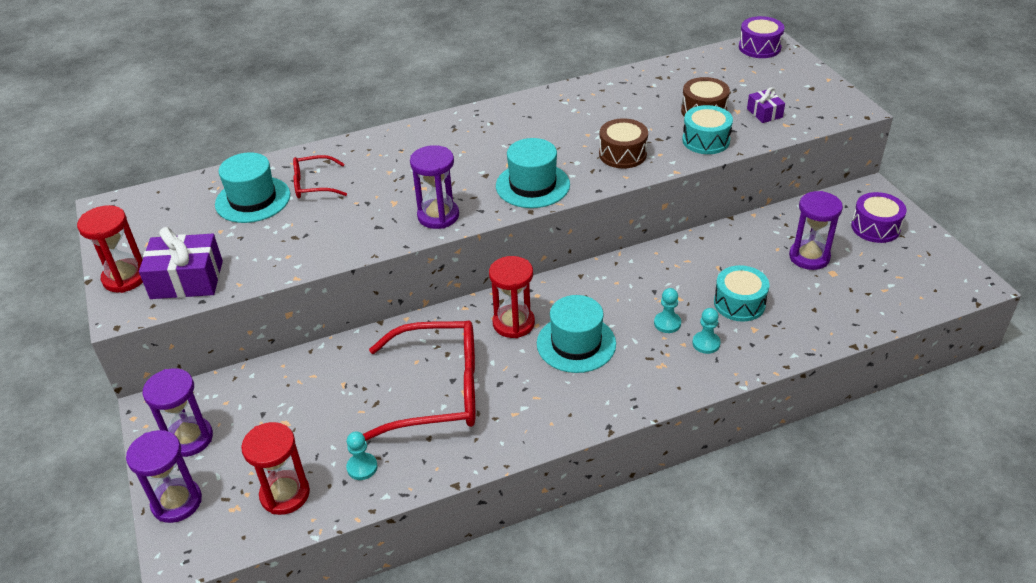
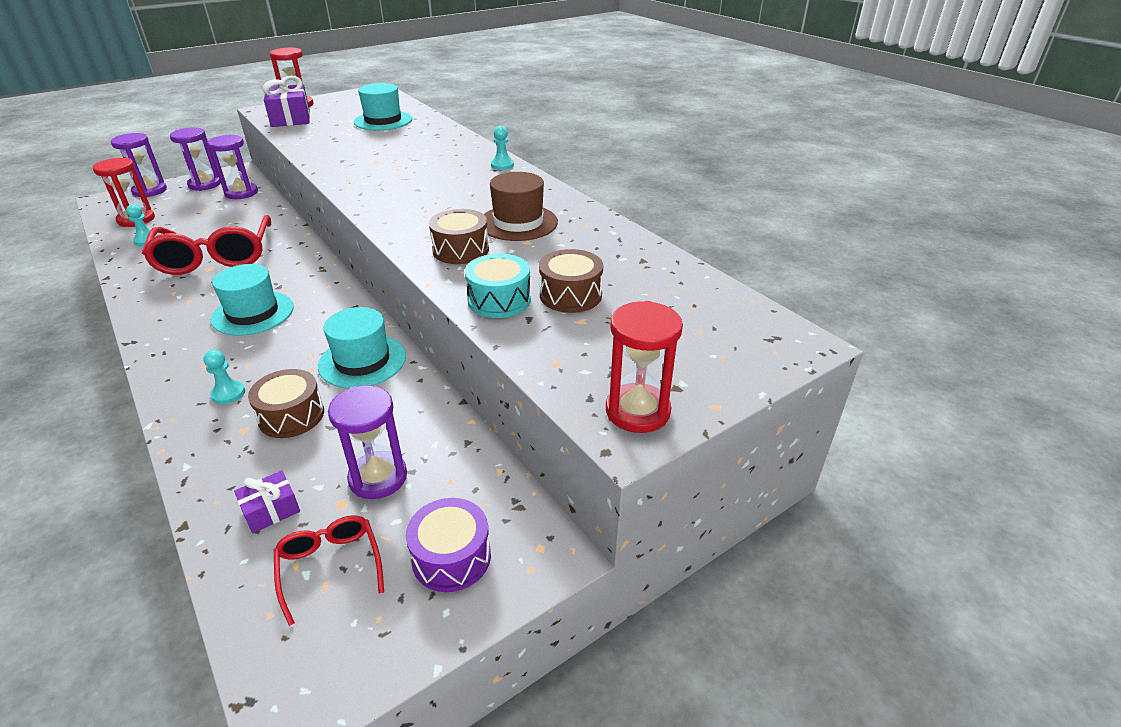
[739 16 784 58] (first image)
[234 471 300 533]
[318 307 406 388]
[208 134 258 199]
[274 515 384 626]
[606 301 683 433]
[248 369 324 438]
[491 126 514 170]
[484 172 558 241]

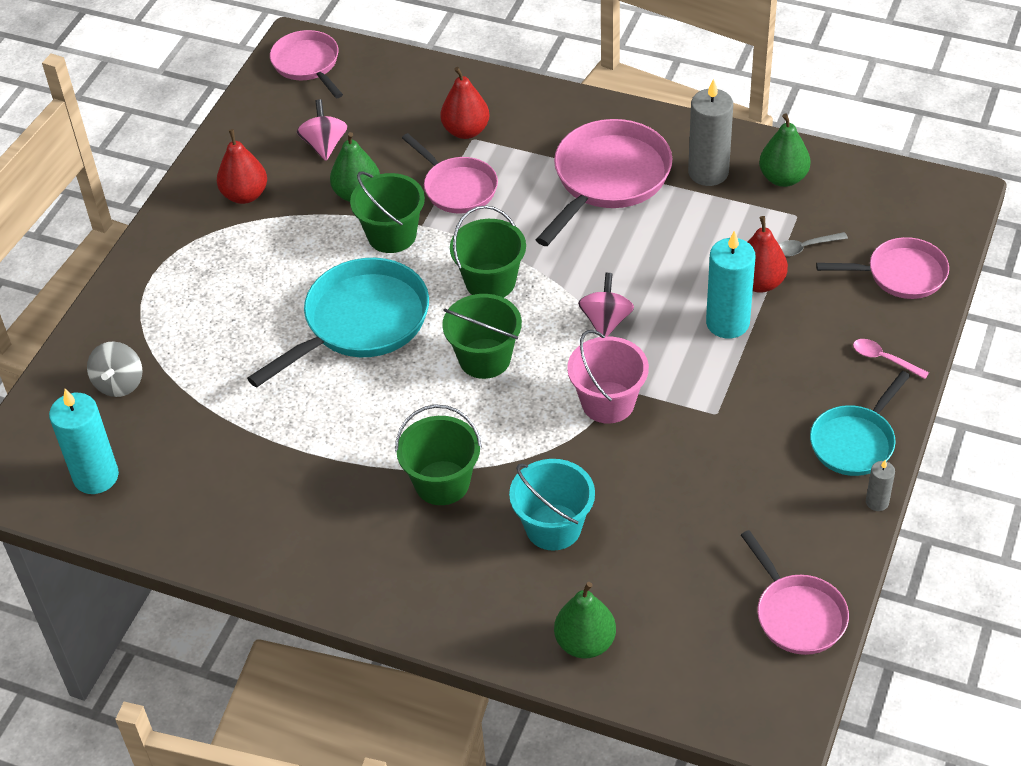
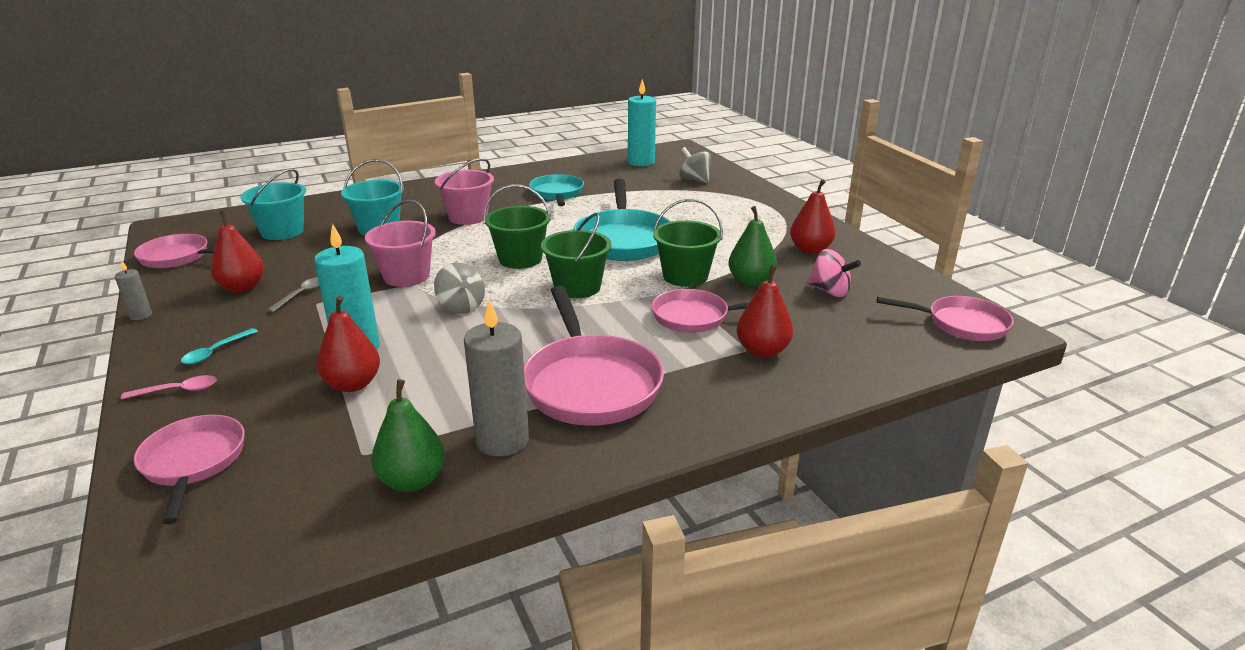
[267 277 320 313]
[134 415 245 524]
[434 263 485 314]
[529 174 584 206]
[435 158 494 225]
[554 582 616 659] (first image)
[241 169 306 240]
[211 211 264 293]
[181 328 258 364]

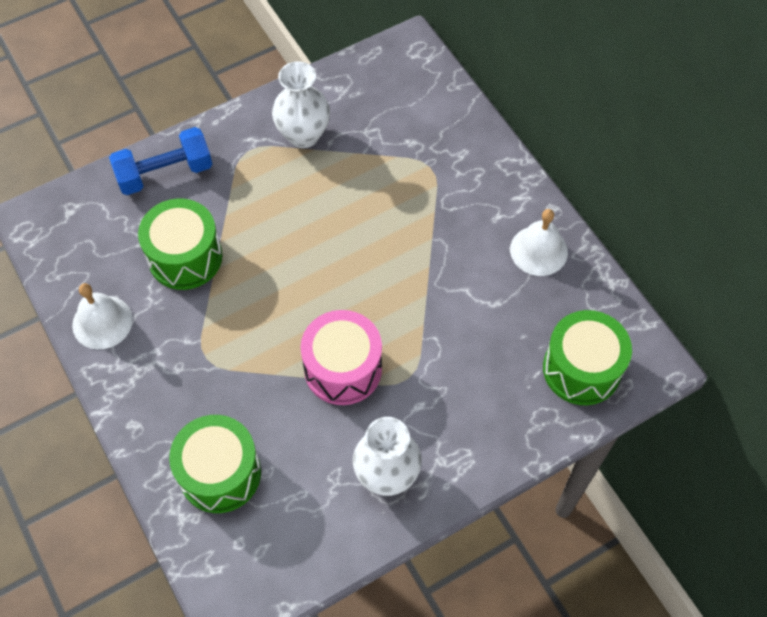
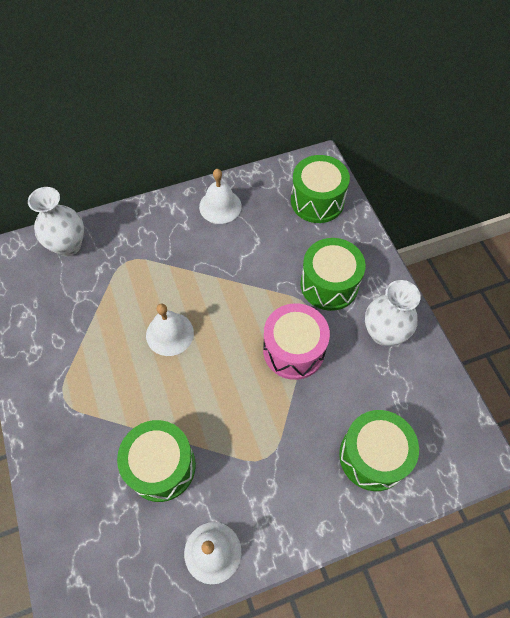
[28 187 84 256]
[109 127 212 195] (first image)
[300 238 366 311]
[146 304 194 356]

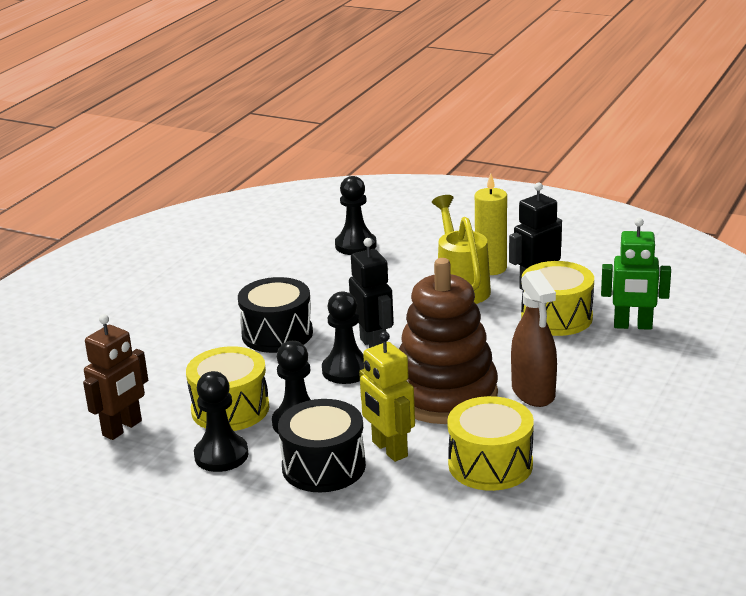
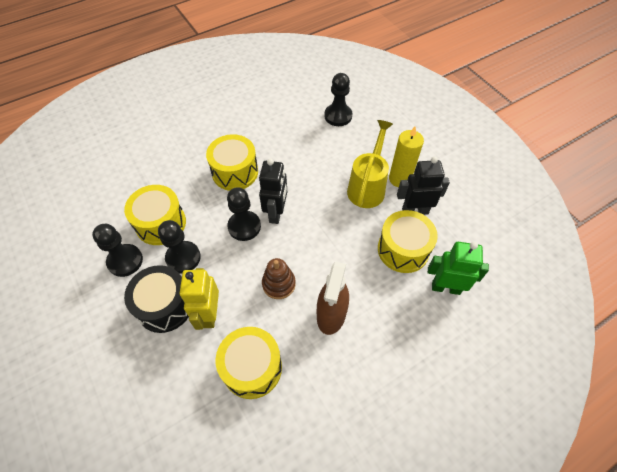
[428 242 489 295]
[262 258 296 299]
[206 134 258 191]
[83 314 148 440] (first image)

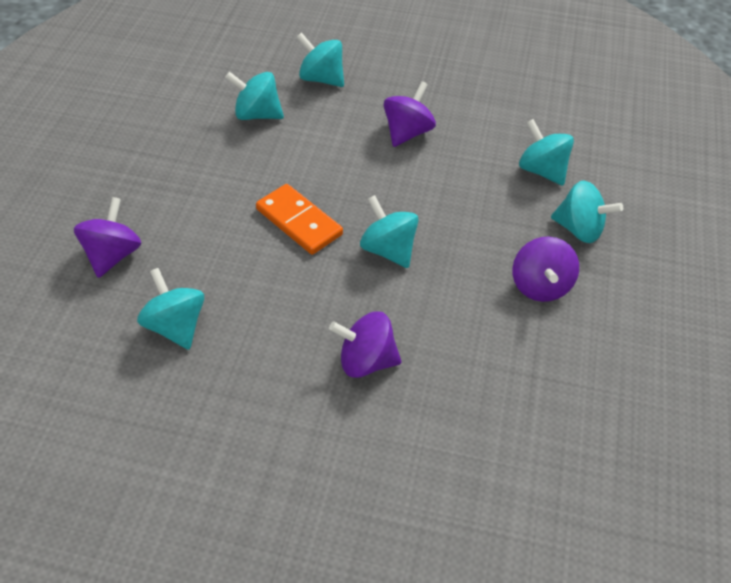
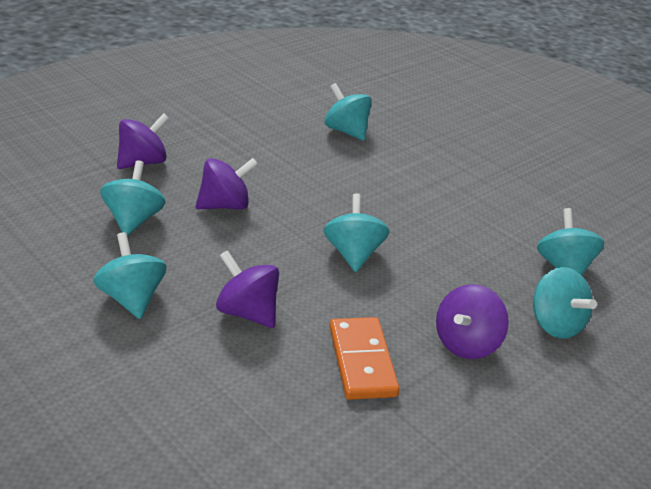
[93 232 167 319]
[196 158 258 210]
[329 317 400 400]

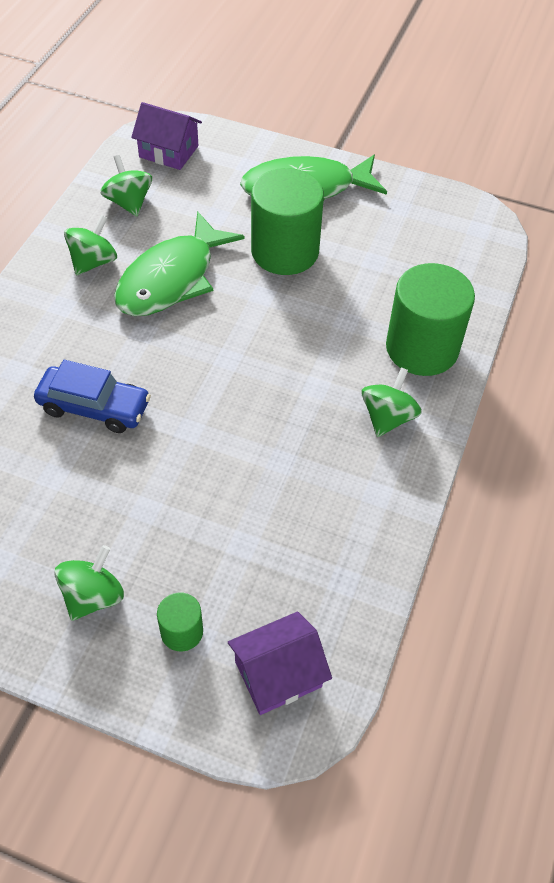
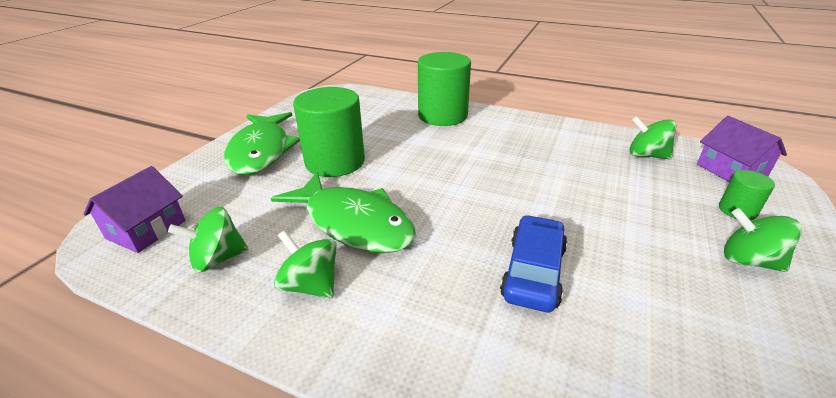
[630 116 677 159]

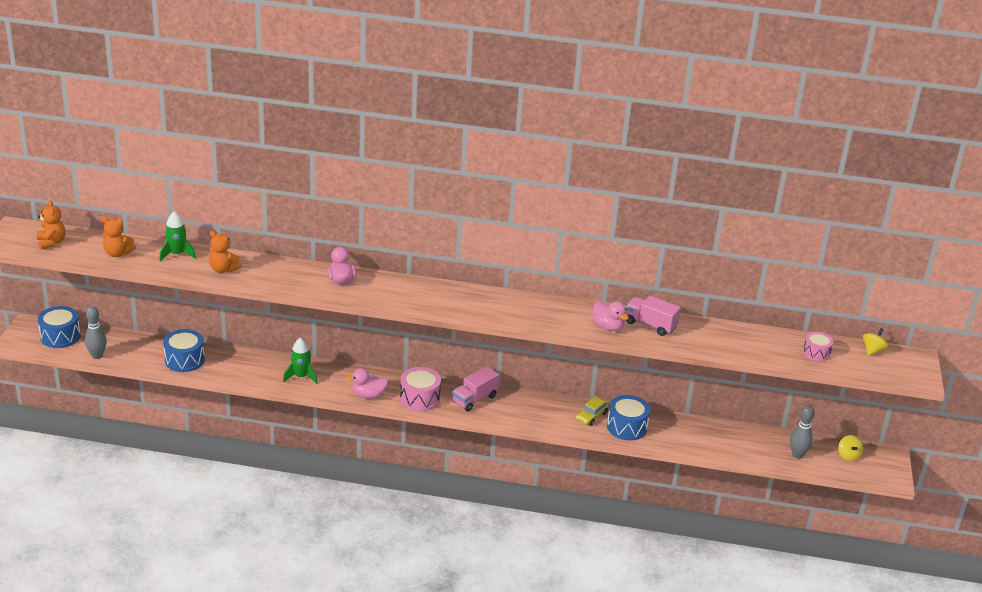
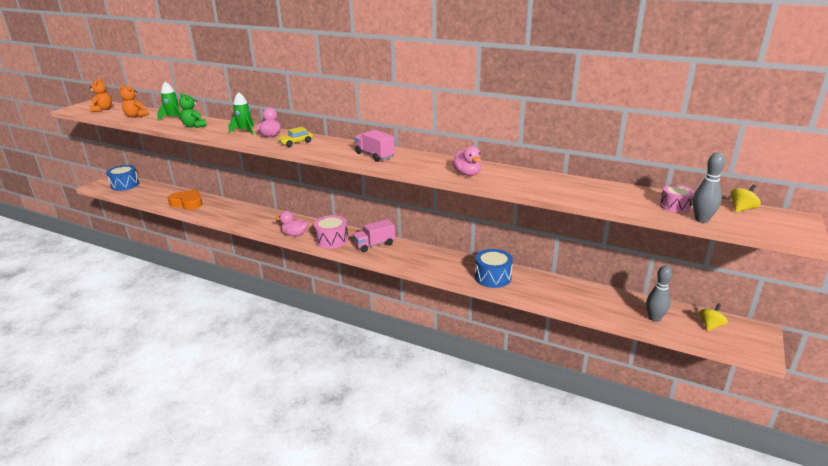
[179 93 207 128]
[354 130 395 162]
[693 152 725 223]
[168 190 202 210]
[228 92 254 135]
[278 127 313 147]
[700 303 728 331]

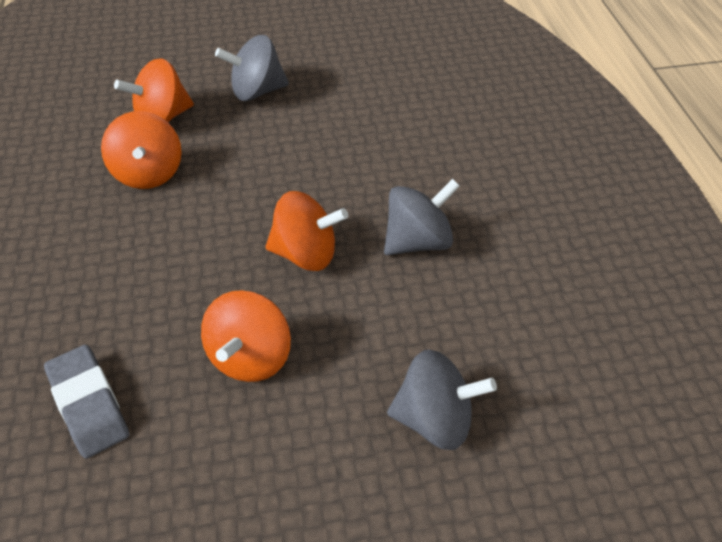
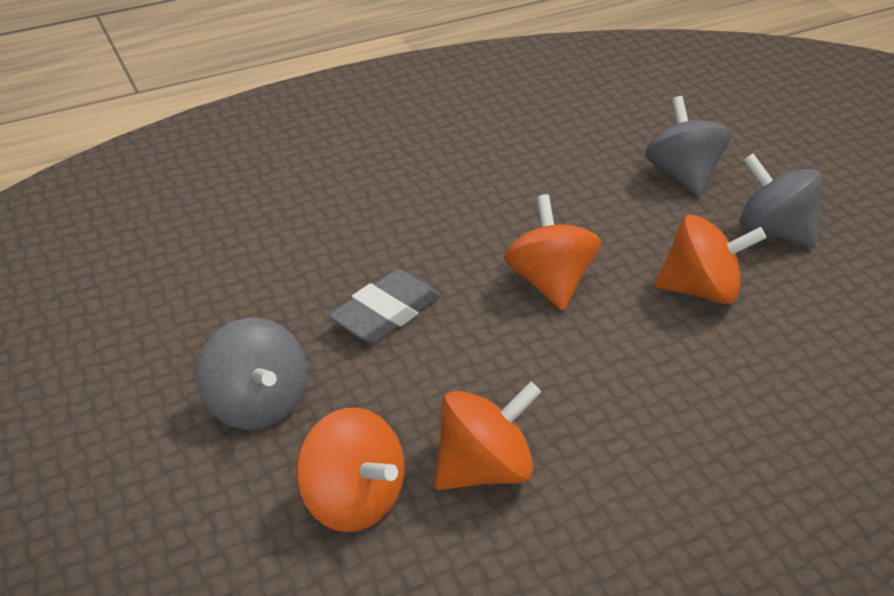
[740 153 822 247]
[329 269 440 343]

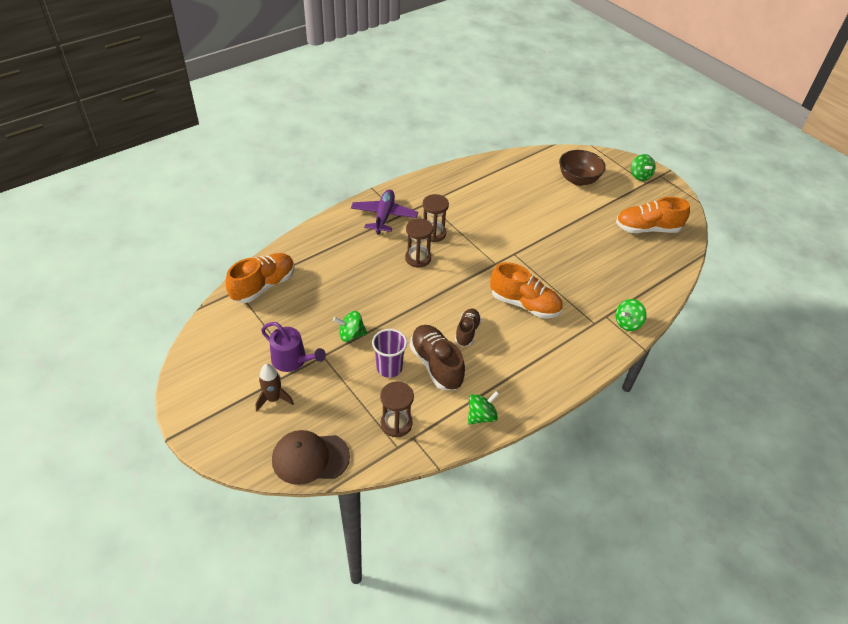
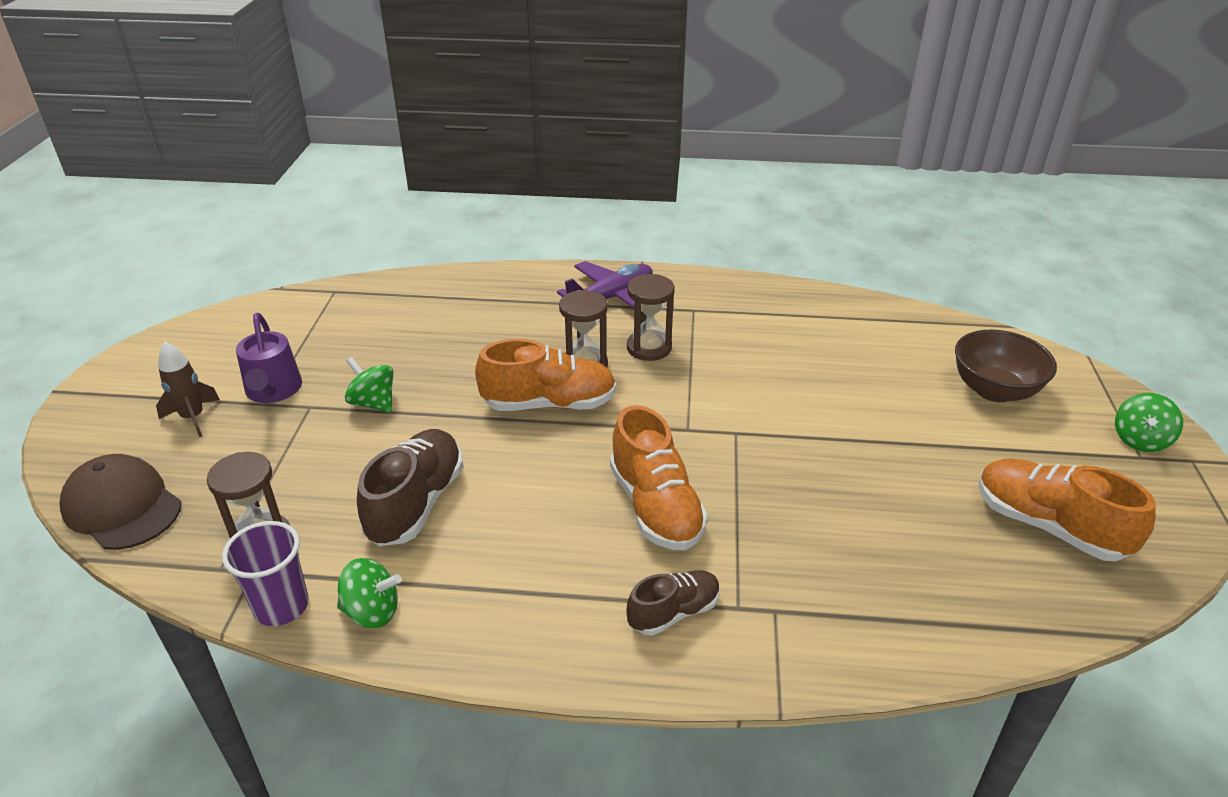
[475 339 616 411]
[616 299 647 331] (first image)
[626 570 720 636]
[222 521 309 626]

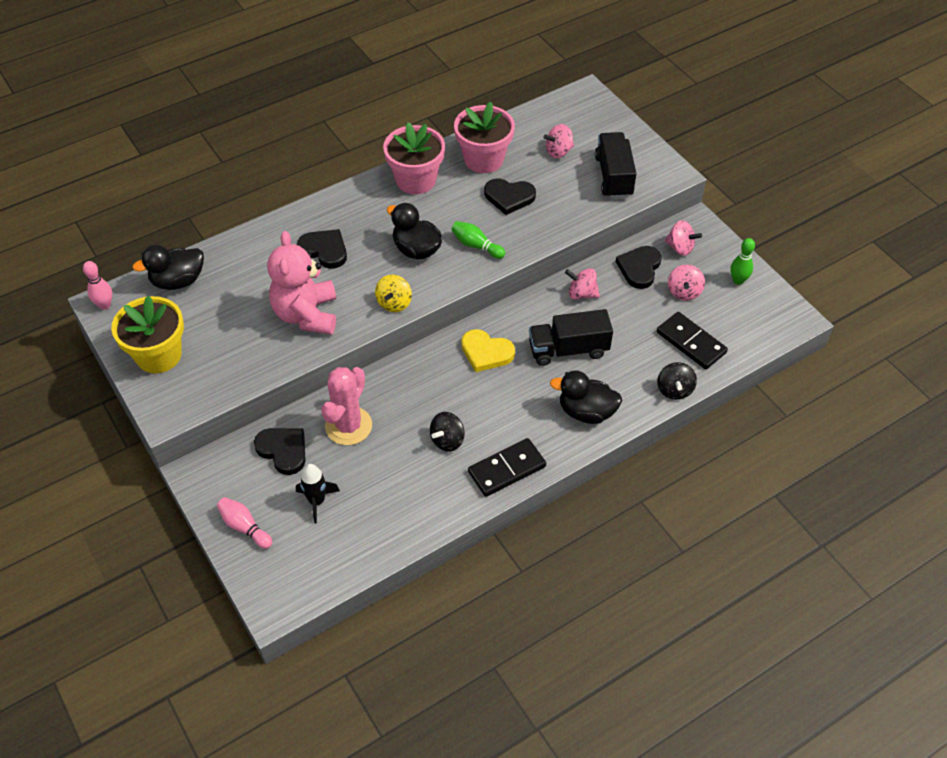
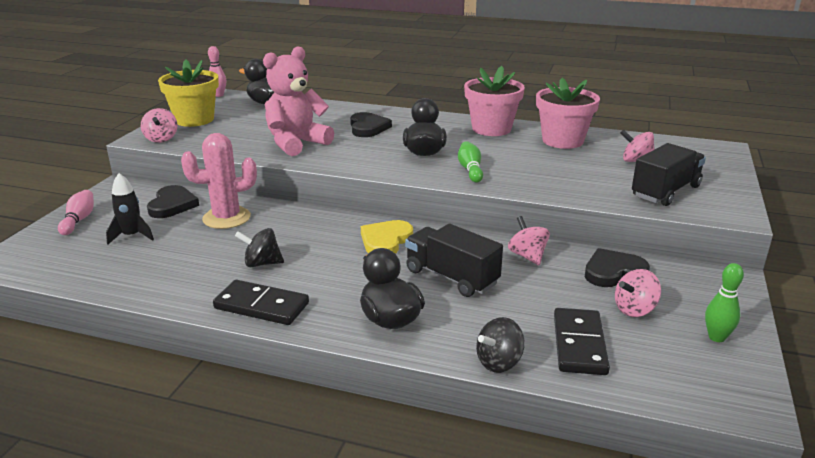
[484 178 536 215] (first image)
[141 108 177 143]
[375 275 412 312] (first image)
[361 220 413 254]

